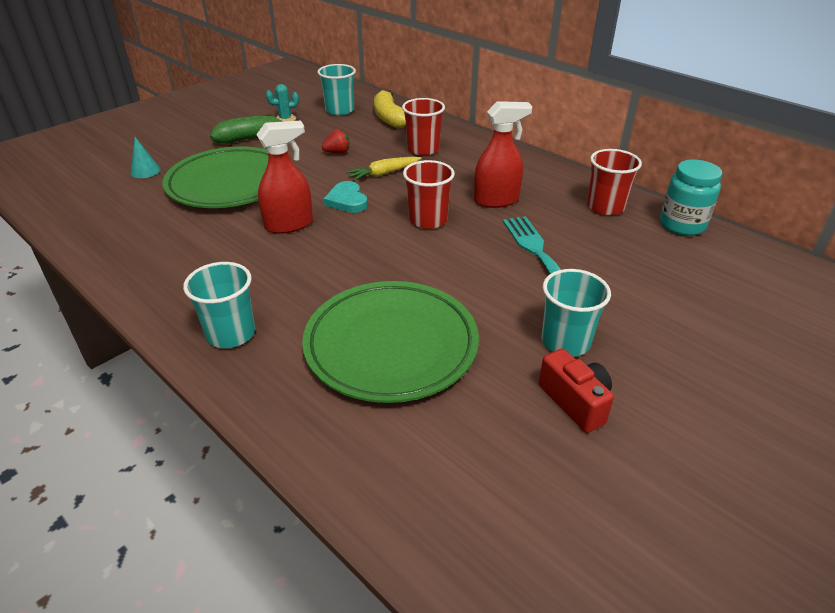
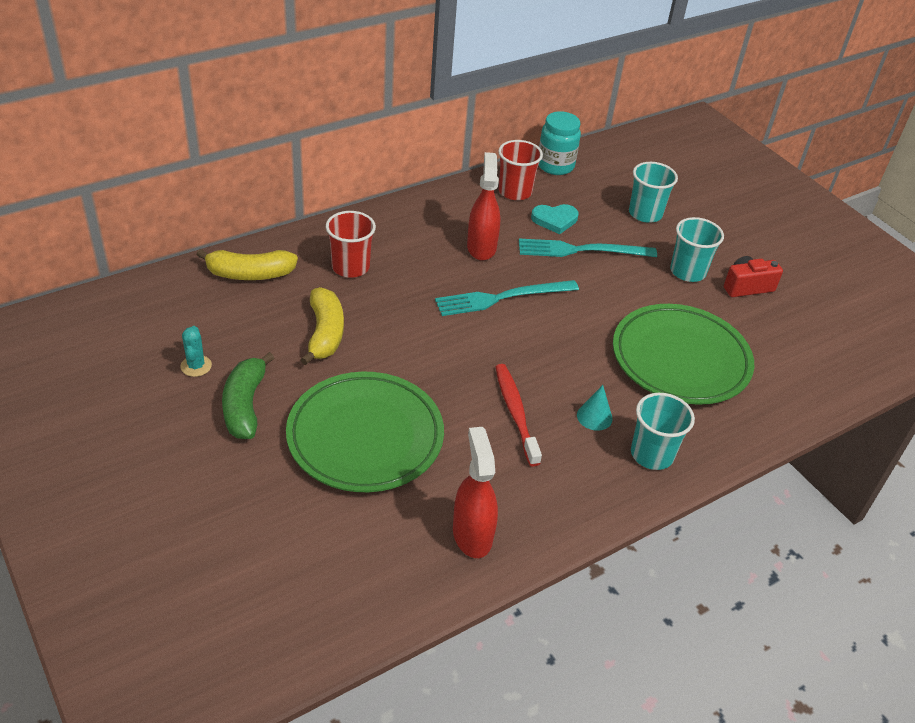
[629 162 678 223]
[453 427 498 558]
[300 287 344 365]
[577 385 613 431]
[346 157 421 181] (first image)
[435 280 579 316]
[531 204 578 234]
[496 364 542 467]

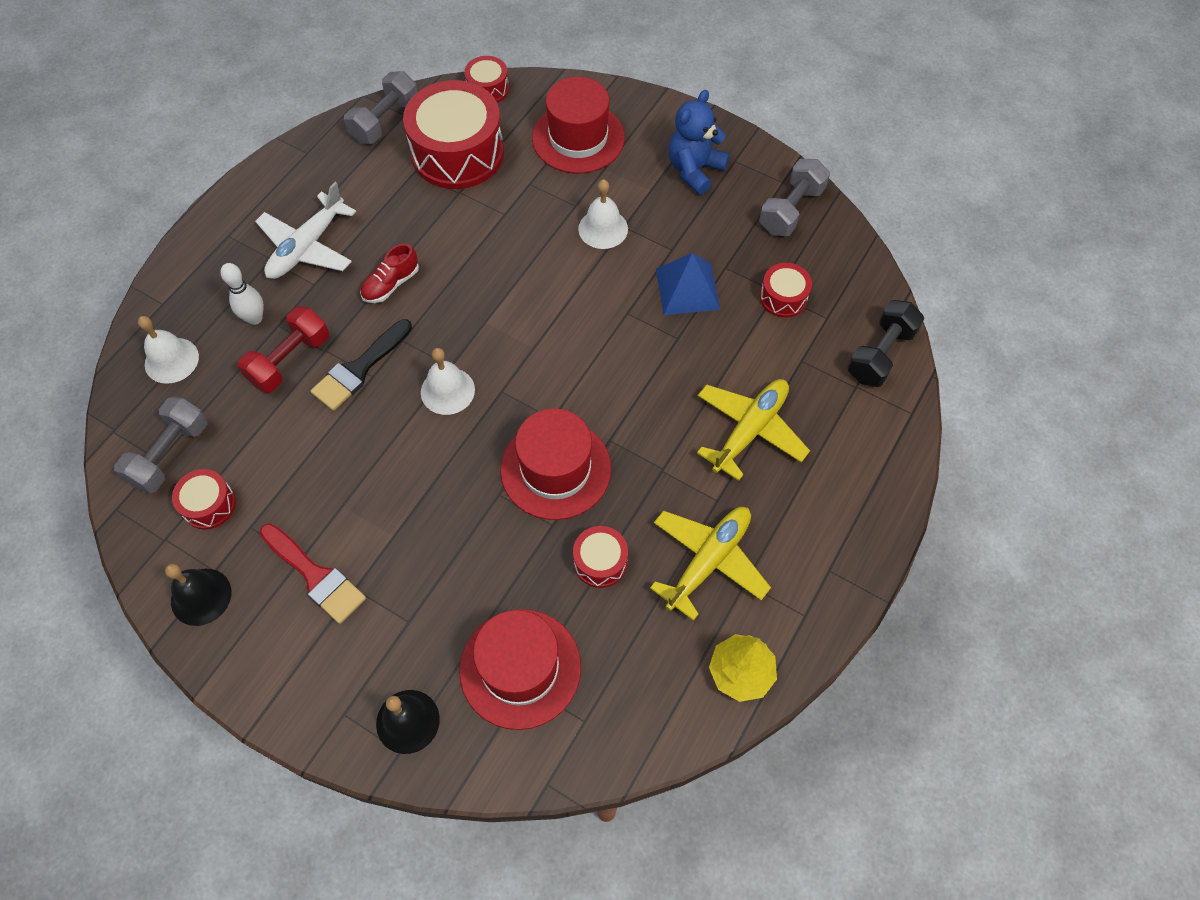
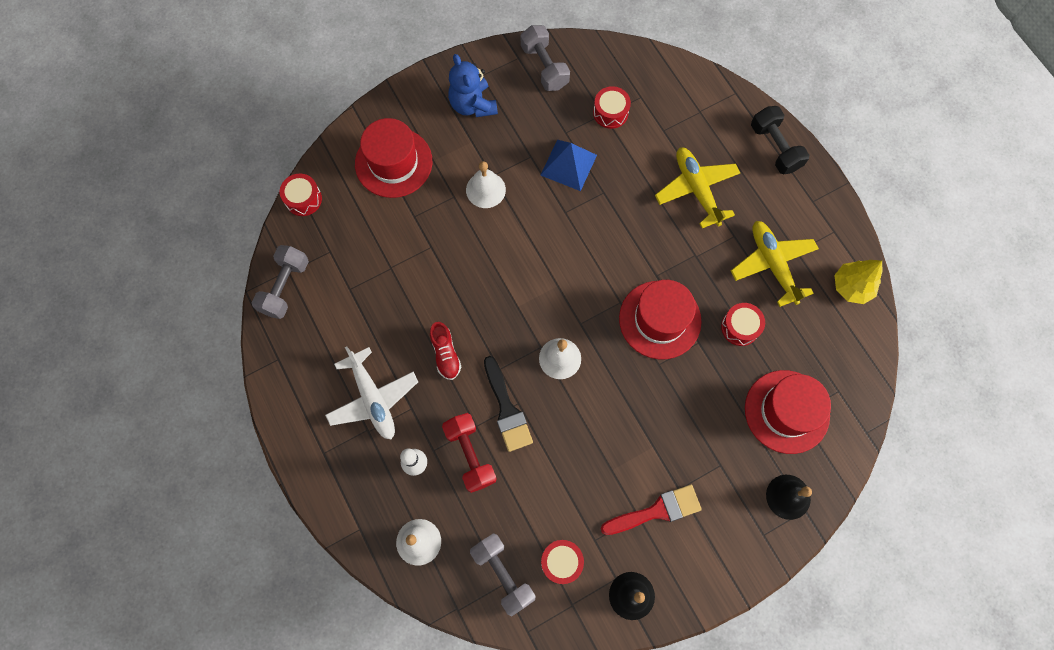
[252 245 309 319]
[403 80 504 189] (first image)
[751 106 809 174]

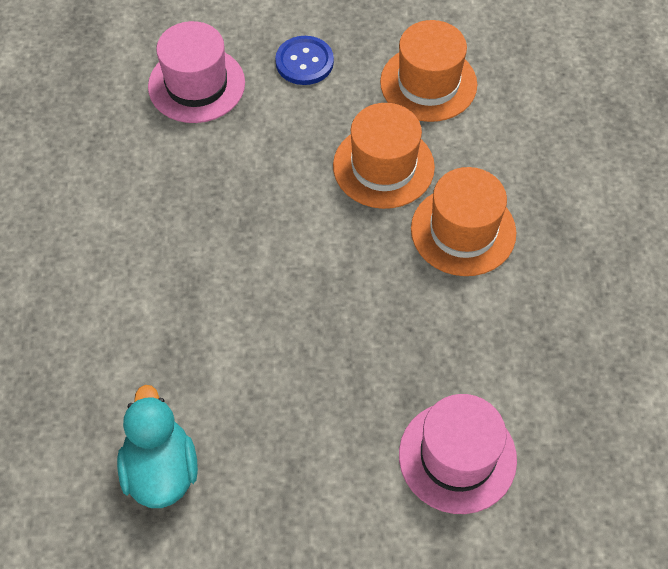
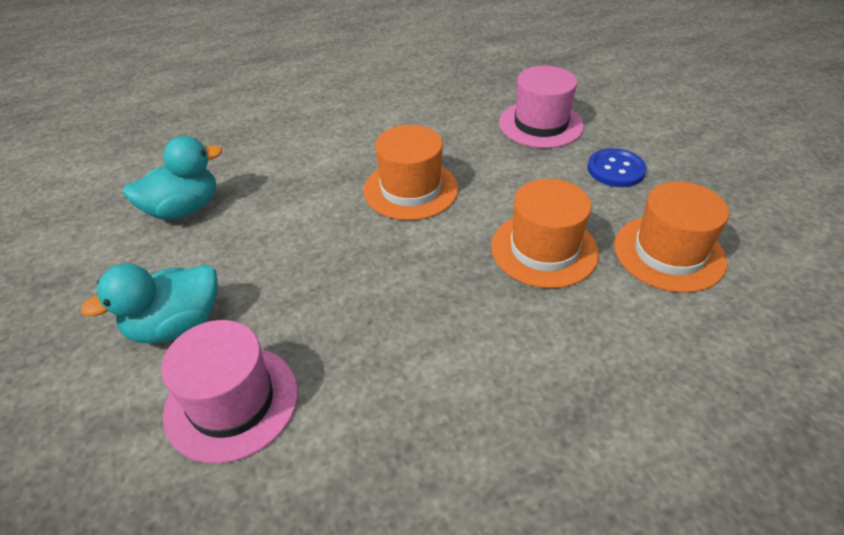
[364 125 458 220]
[80 264 218 344]

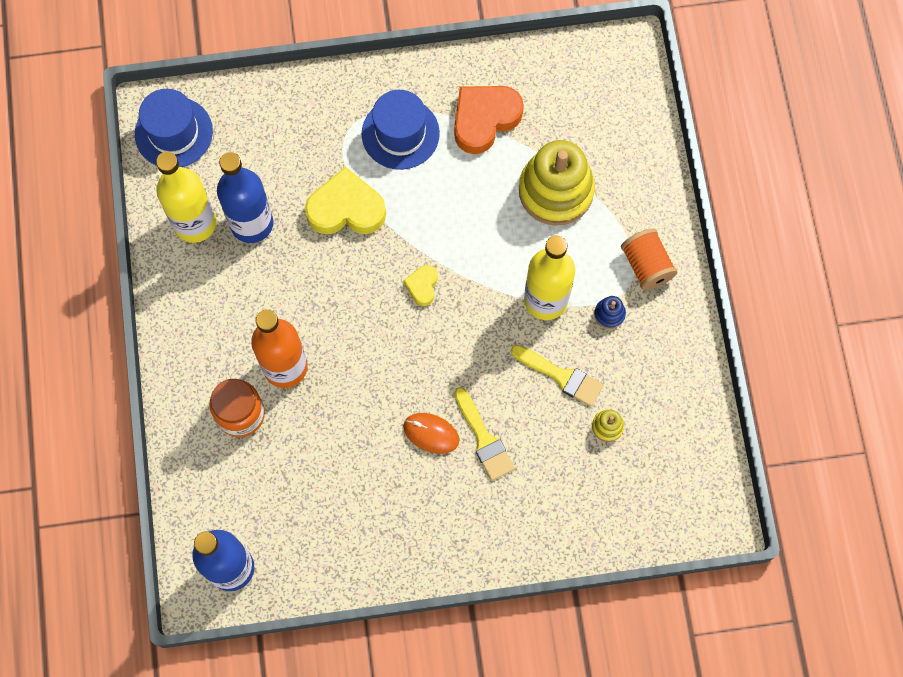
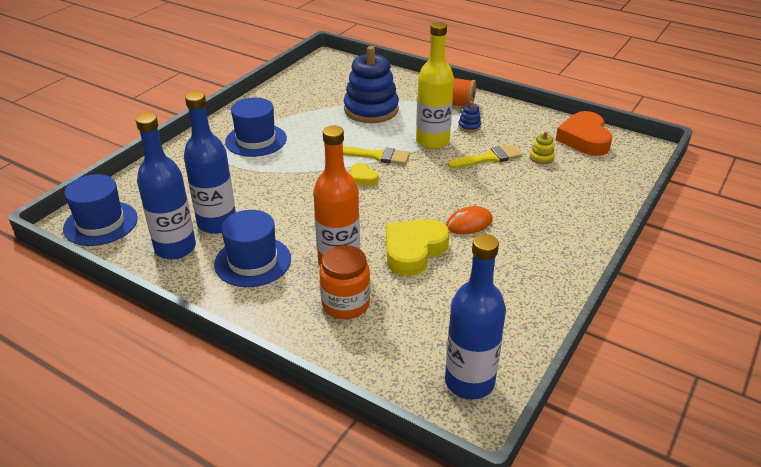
[556 111 612 156]
[344 46 399 123]
[136 113 196 259]
[386 219 449 276]
[343 146 410 165]
[214 210 291 287]

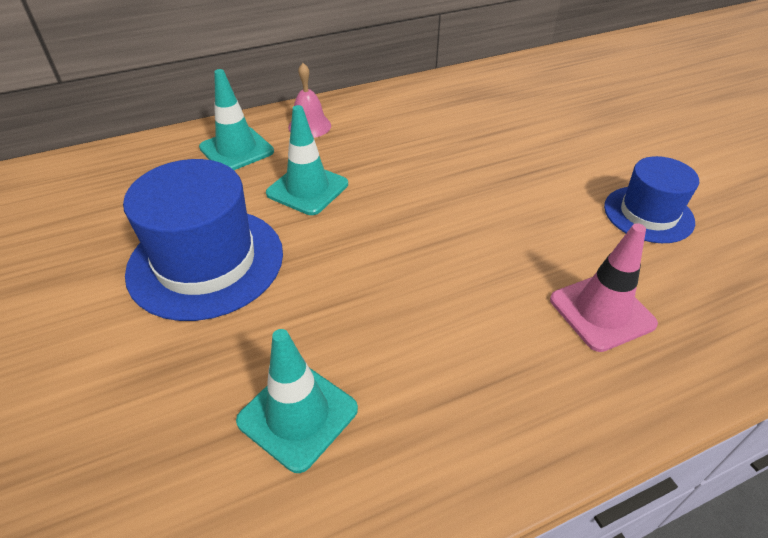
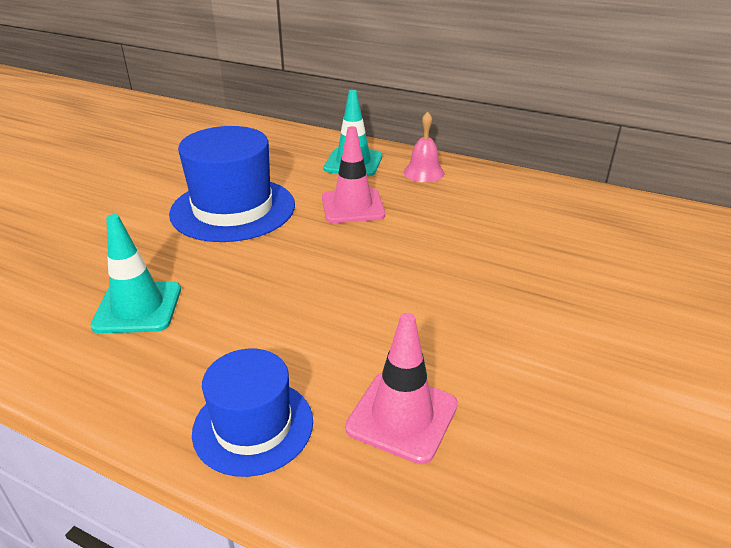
[322 126 385 223]
[192 348 313 477]

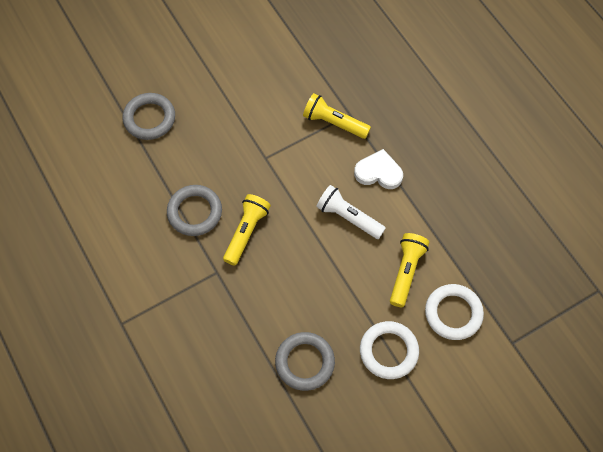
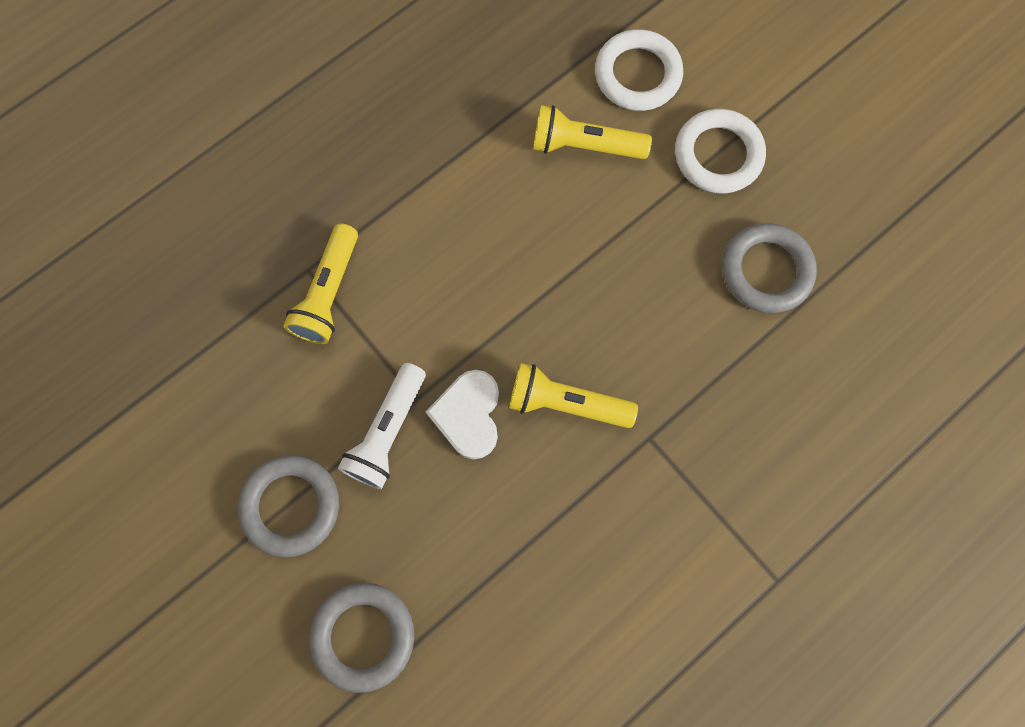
[426 370 499 459]
[238 455 339 558]
[338 363 426 489]

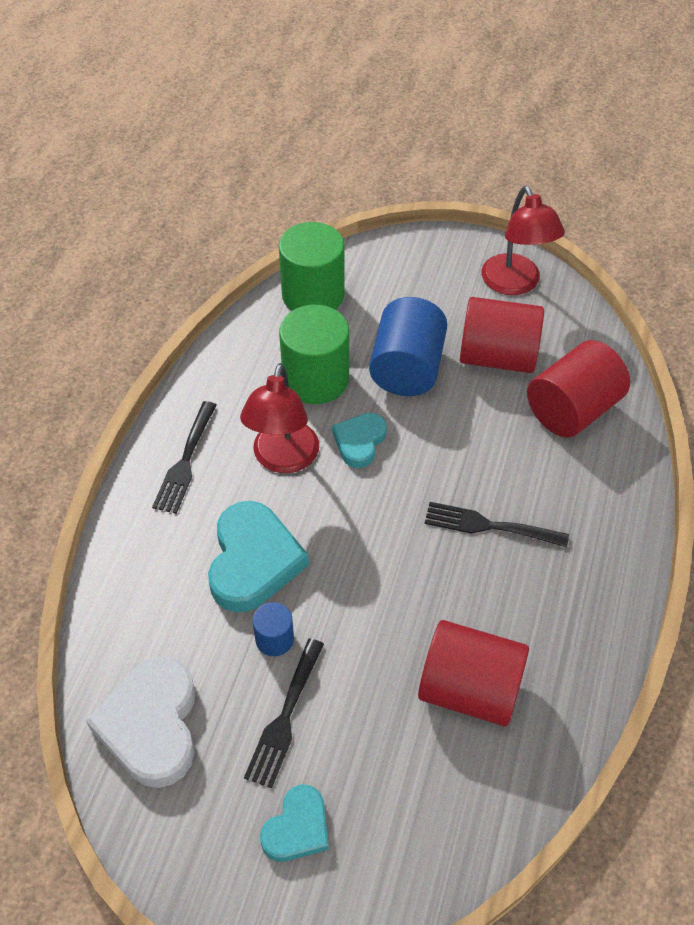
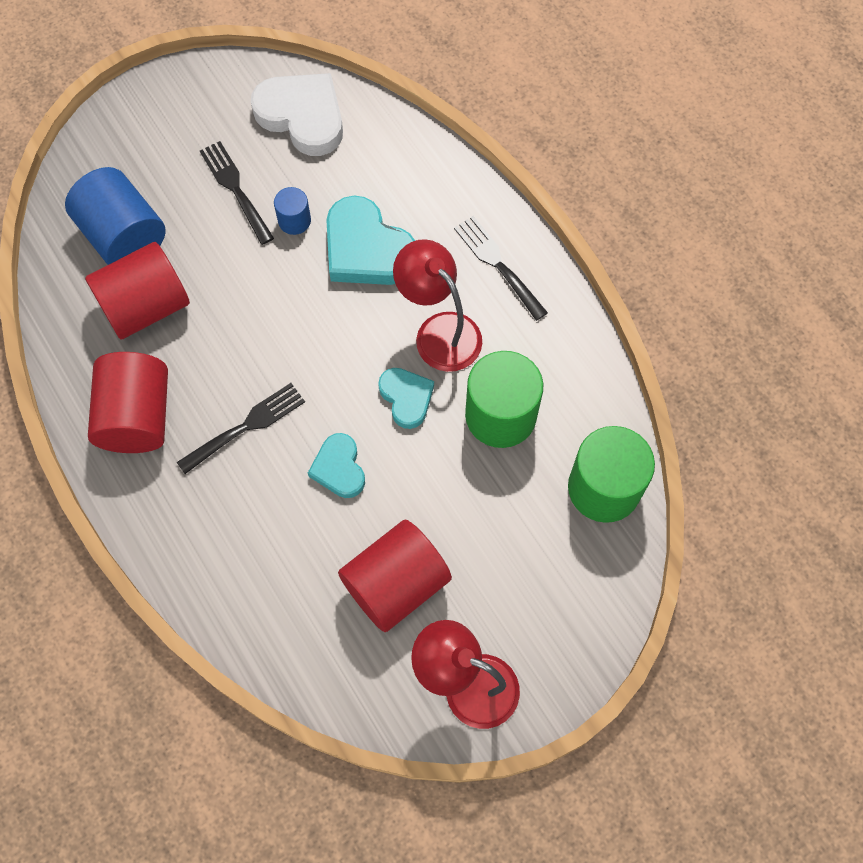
[65 167 166 265]
[88 352 168 453]
[308 433 365 498]

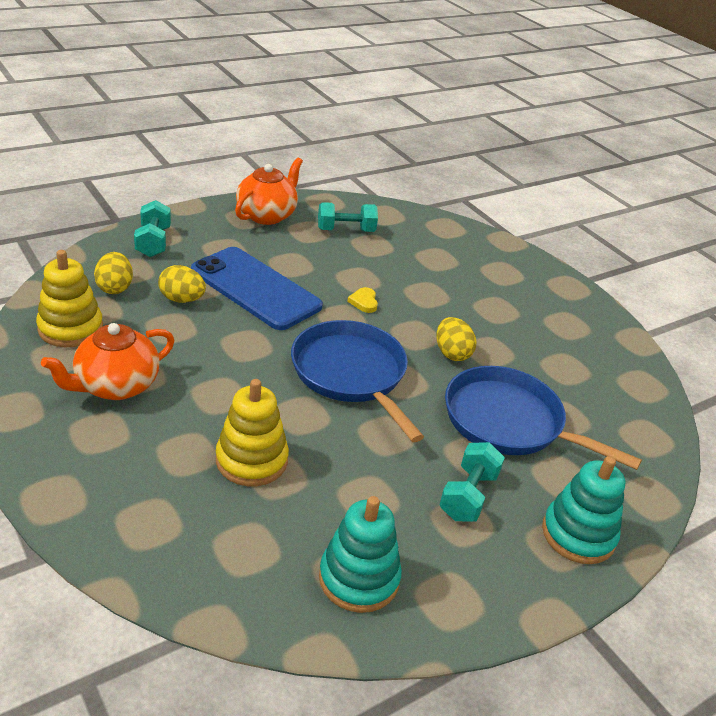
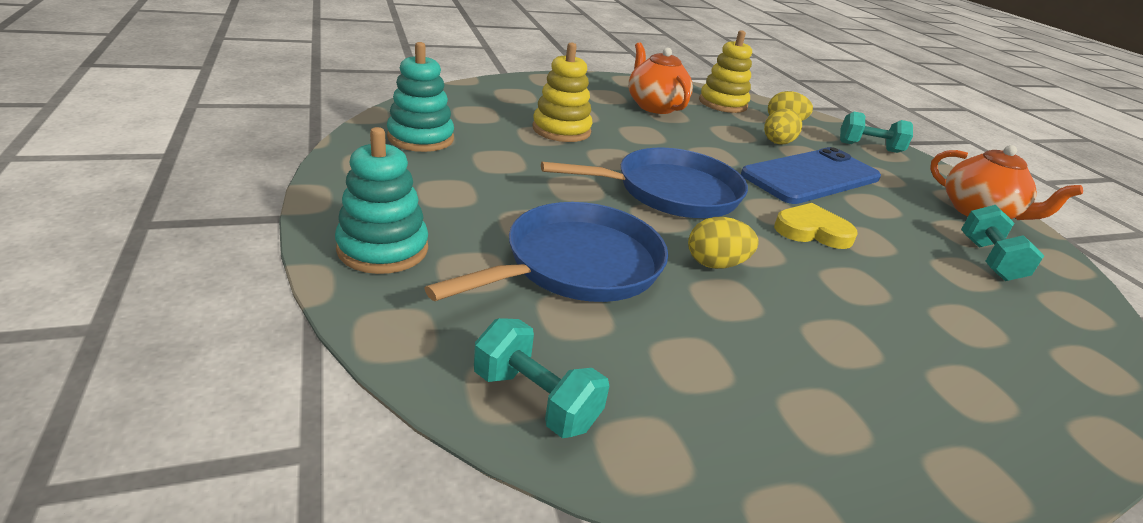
[774 203 858 249]
[474 318 609 438]

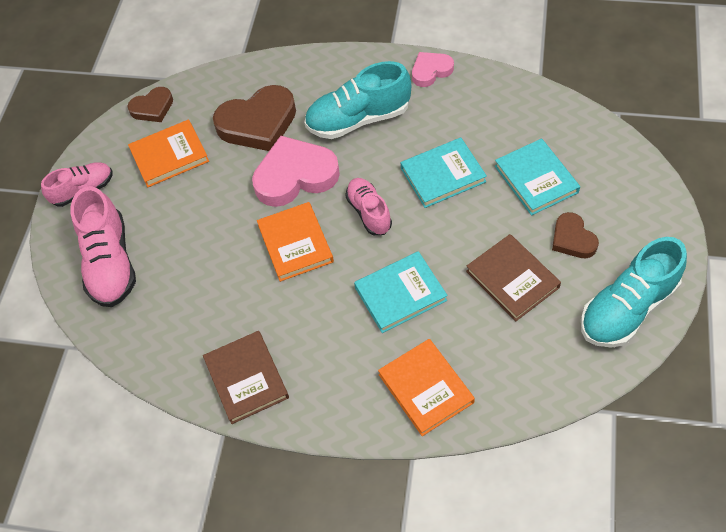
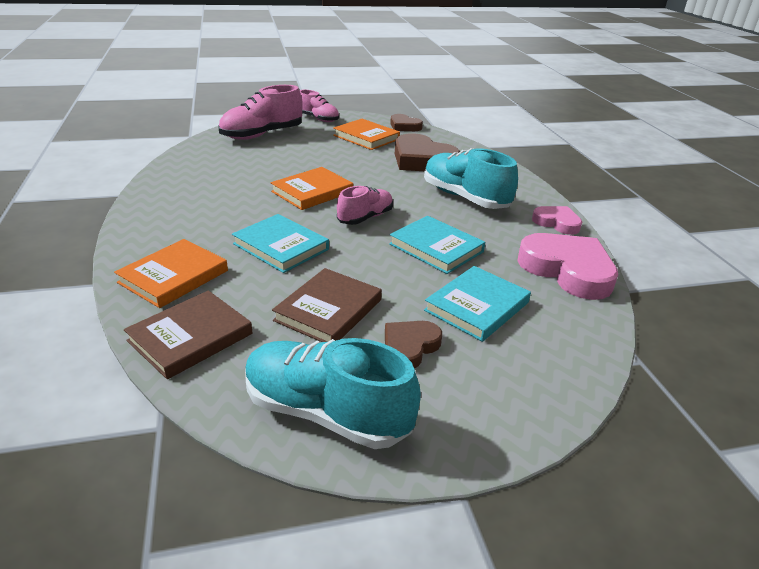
[517 233 618 300]
[124 290 252 379]

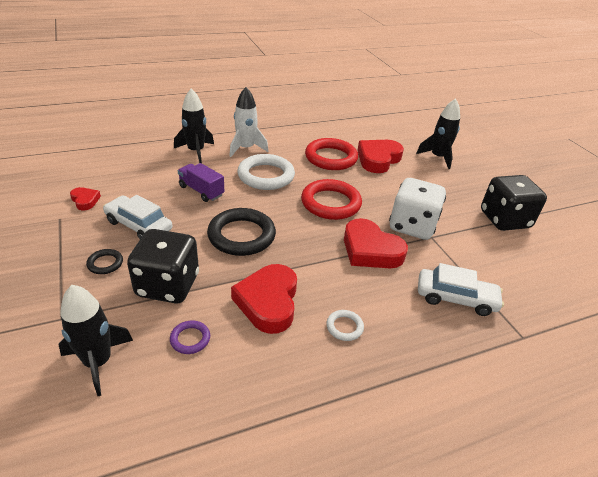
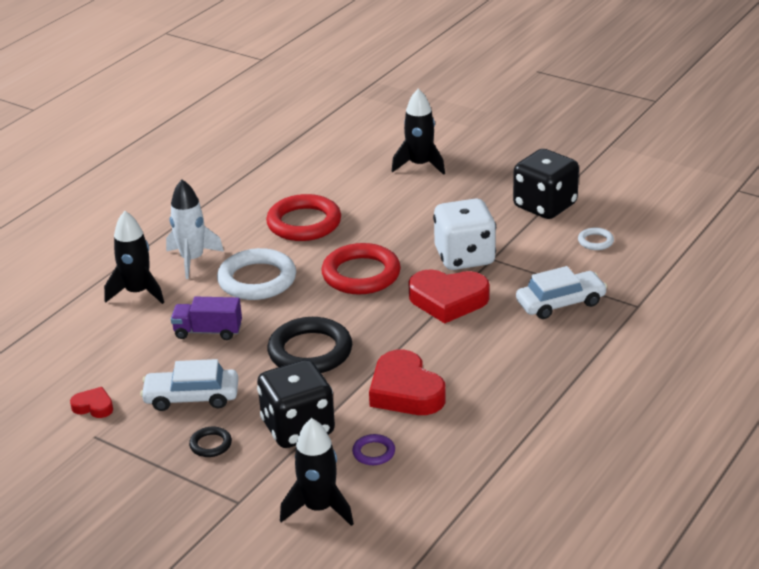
[357 140 404 173] (first image)
[578 228 614 250]

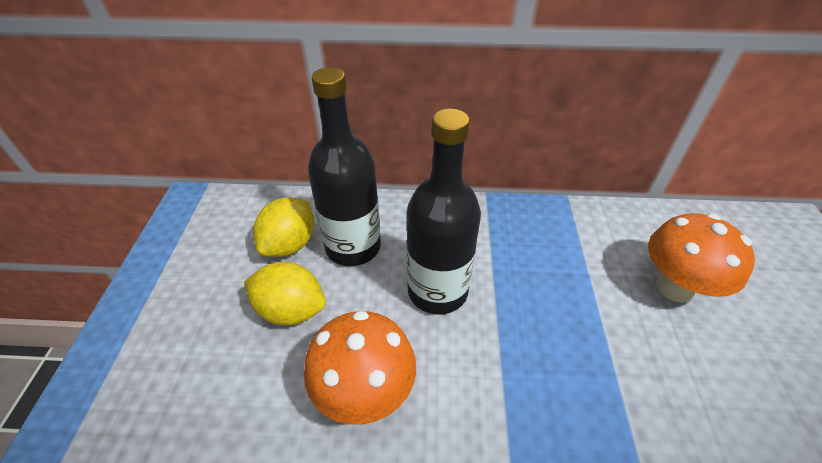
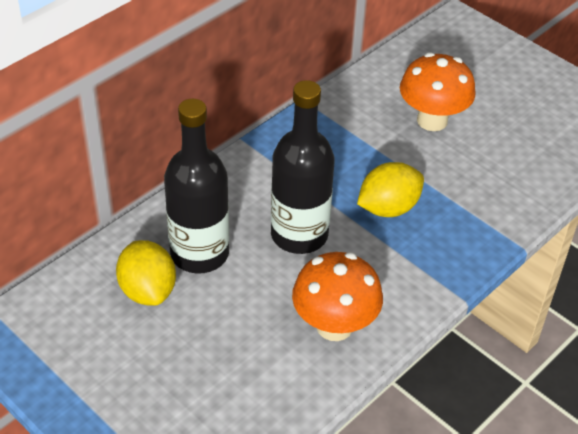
[357 162 424 217]

